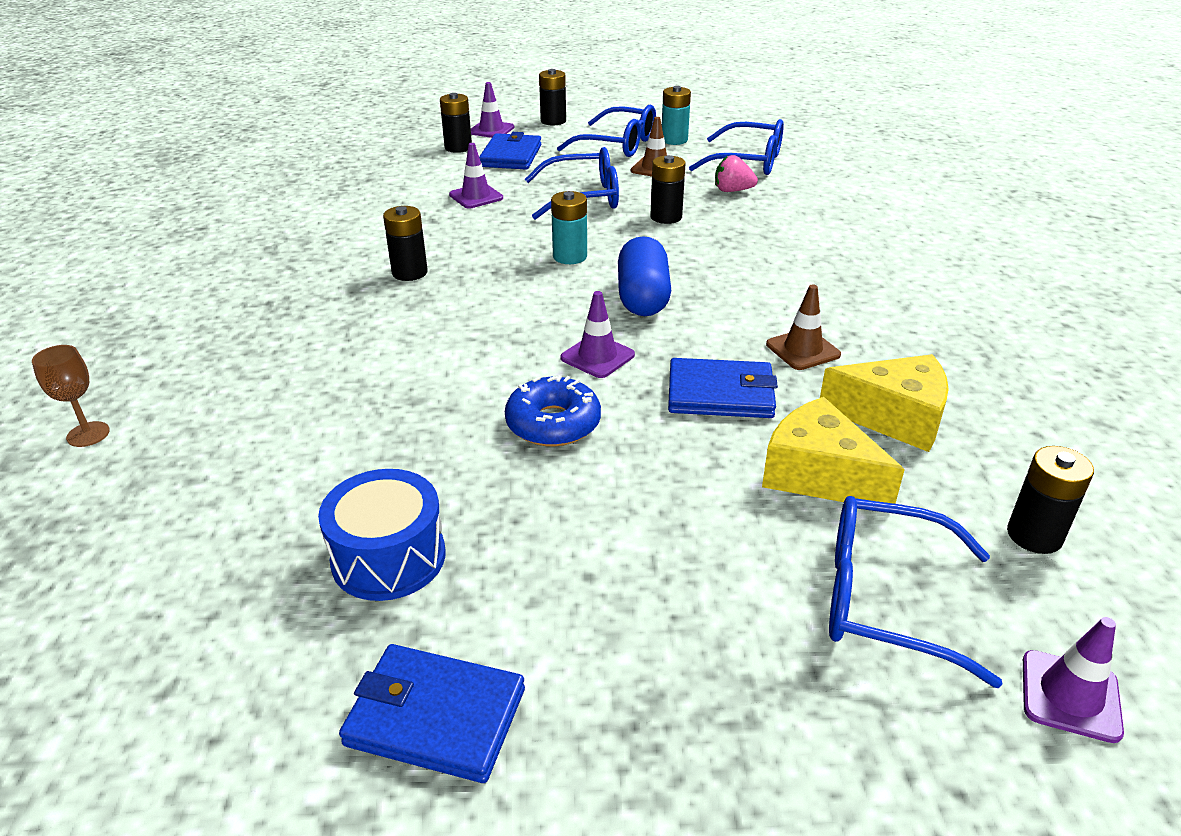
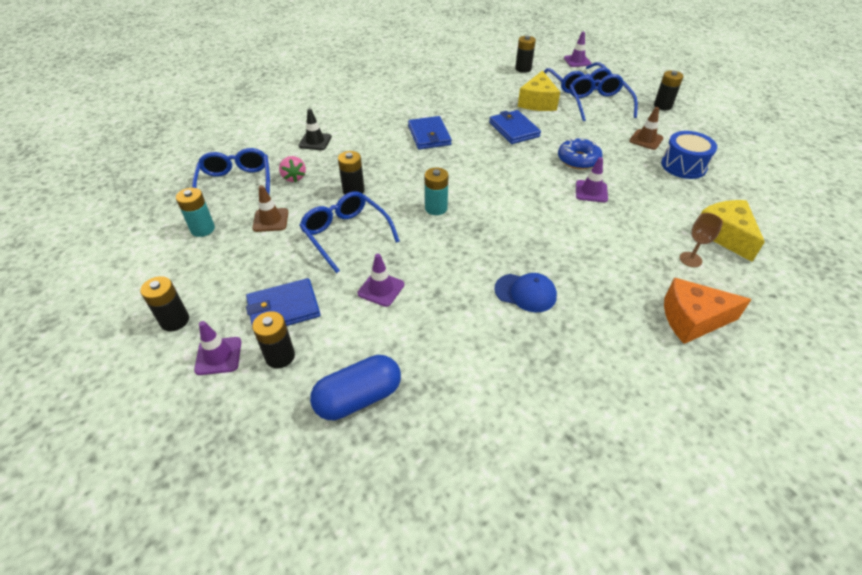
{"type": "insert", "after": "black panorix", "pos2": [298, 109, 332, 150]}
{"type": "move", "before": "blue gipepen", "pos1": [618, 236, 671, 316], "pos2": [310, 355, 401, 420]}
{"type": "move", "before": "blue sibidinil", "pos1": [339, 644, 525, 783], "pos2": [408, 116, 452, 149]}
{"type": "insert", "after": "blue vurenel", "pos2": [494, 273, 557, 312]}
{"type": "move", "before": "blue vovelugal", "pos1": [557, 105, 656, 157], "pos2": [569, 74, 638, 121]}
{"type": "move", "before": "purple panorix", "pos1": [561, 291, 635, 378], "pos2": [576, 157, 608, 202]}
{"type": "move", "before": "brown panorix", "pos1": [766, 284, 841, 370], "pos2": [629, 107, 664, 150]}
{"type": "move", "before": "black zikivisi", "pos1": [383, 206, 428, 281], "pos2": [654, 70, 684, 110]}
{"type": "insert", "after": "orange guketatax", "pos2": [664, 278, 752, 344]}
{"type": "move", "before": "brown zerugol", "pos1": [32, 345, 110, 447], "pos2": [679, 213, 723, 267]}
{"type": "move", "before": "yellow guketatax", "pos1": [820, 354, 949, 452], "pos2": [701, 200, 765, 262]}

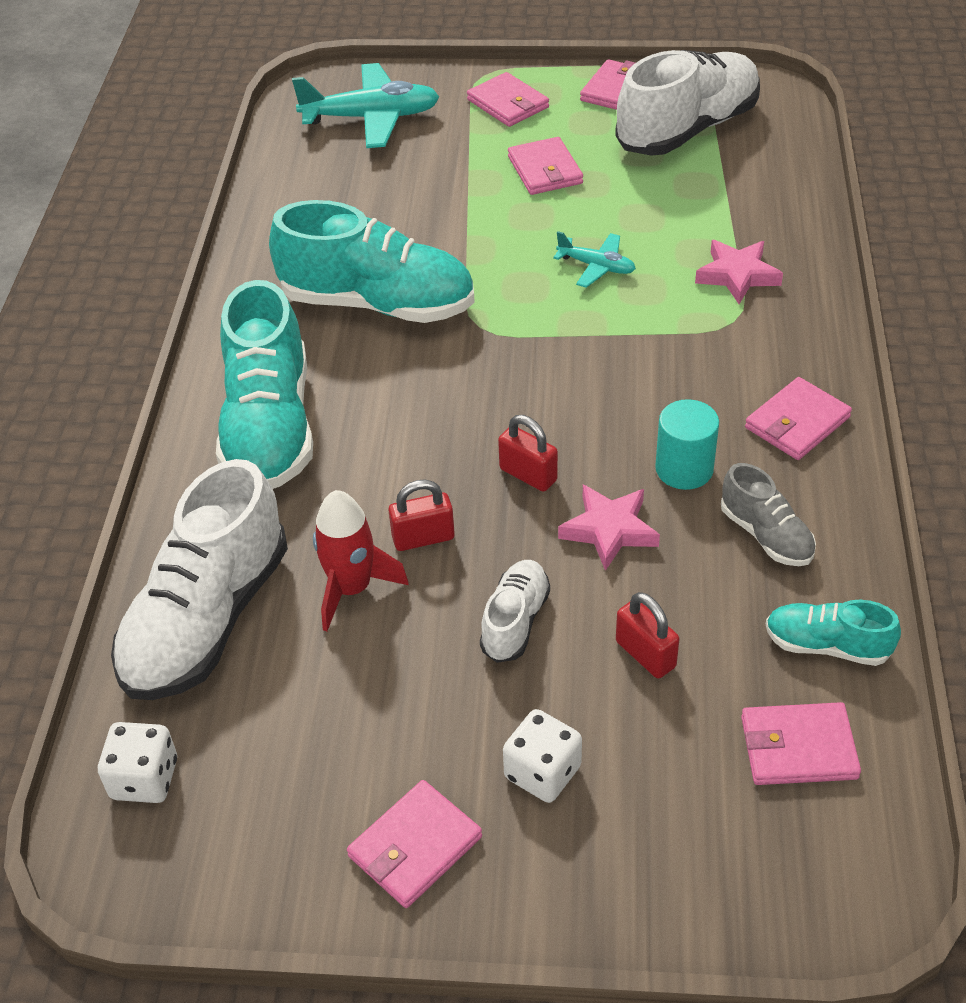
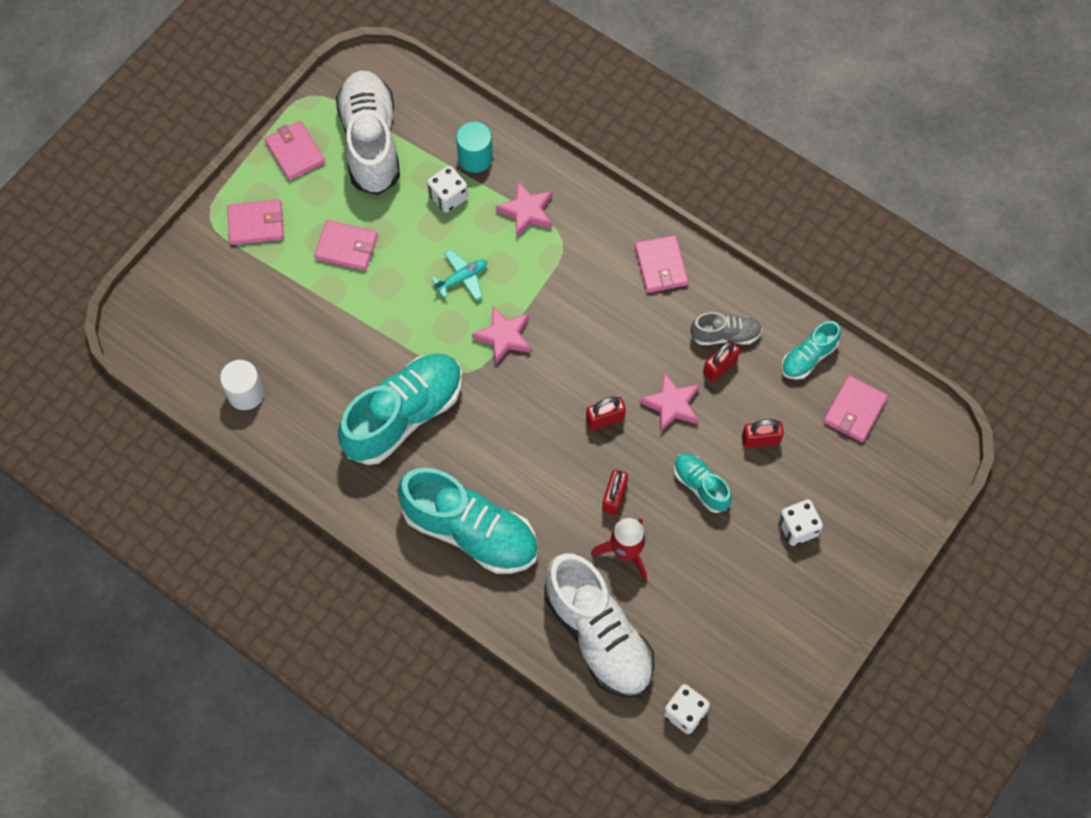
{"type": "insert", "after": "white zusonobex", "pos2": [220, 360, 264, 410]}
{"type": "insert", "after": "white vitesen", "pos2": [427, 166, 468, 213]}
{"type": "move", "before": "turquoise zusonobex", "pos1": [655, 399, 719, 490], "pos2": [456, 122, 493, 173]}
{"type": "insert", "after": "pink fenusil", "pos2": [472, 306, 531, 364]}
{"type": "recolor", "before": "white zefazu", "after": "turquoise zefazu", "pos1": [480, 560, 550, 663], "pos2": [674, 453, 732, 513]}
{"type": "insert", "after": "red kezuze", "pos2": [703, 340, 740, 382]}
{"type": "delete", "before": "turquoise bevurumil", "pos1": [292, 63, 439, 148]}
{"type": "delete", "before": "pink sibidinil", "pos1": [347, 780, 482, 908]}

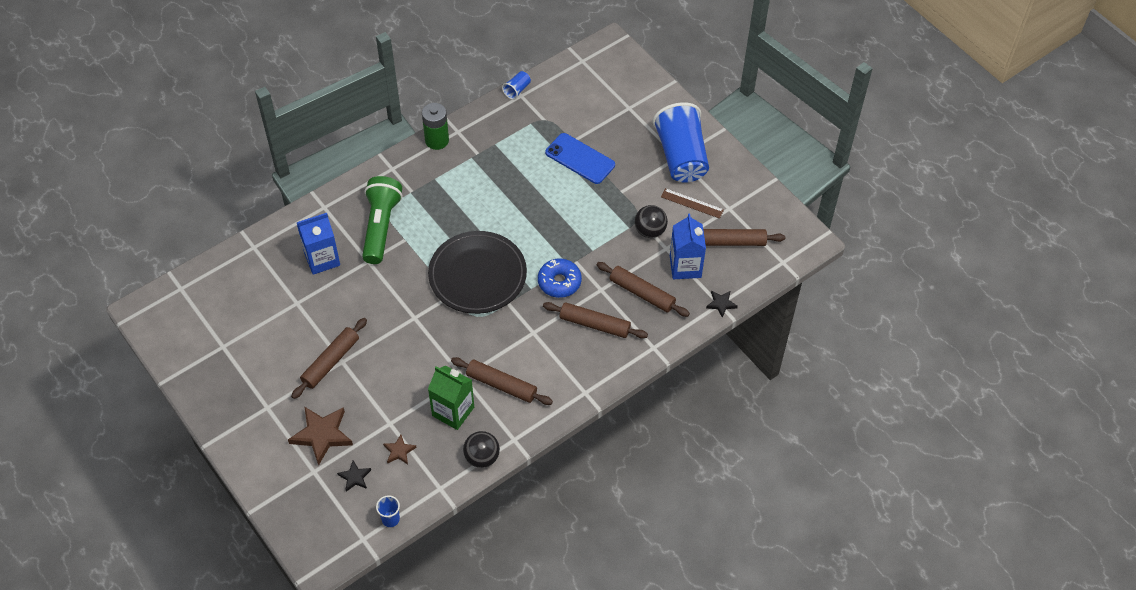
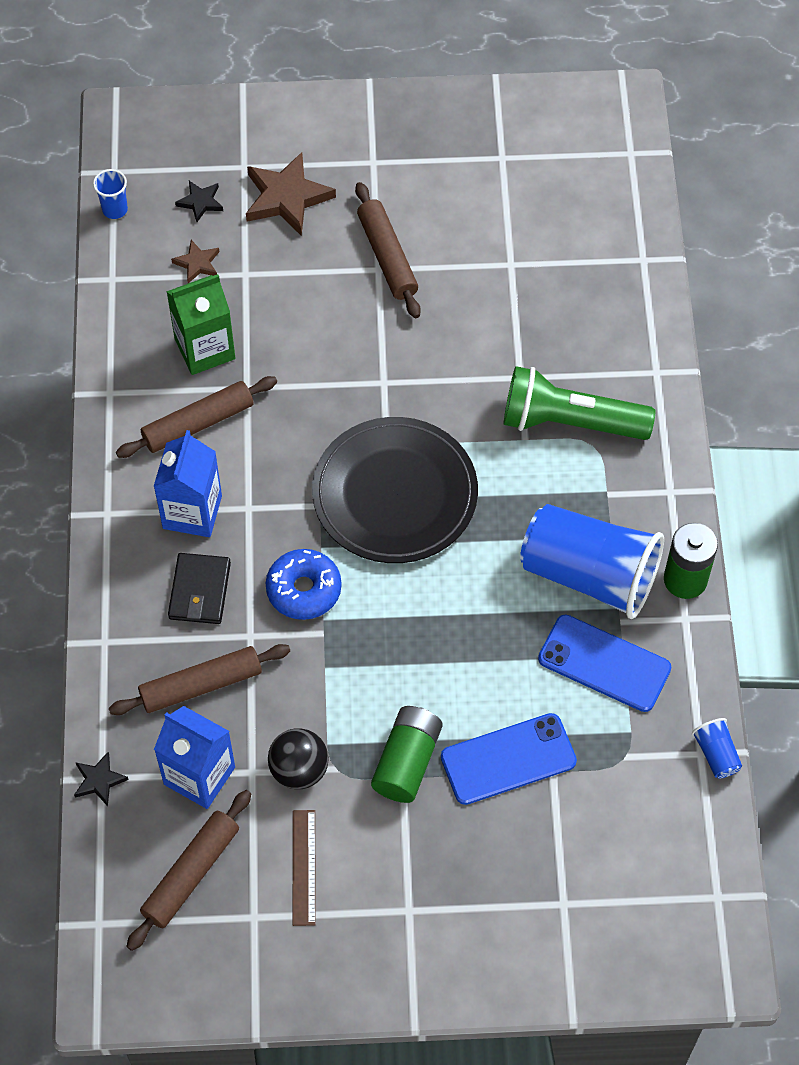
{"type": "move", "before": "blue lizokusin", "pos1": [297, 213, 340, 275], "pos2": [153, 430, 222, 537]}
{"type": "replace", "before": "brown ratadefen", "after": "black sibidinil", "pos1": [543, 302, 648, 339], "pos2": [168, 553, 231, 624]}
{"type": "rotate", "before": "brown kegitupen", "pos1": [661, 188, 724, 219], "pos2": [293, 810, 316, 926], "turn": -60}
{"type": "insert", "after": "green zikivisi", "pos2": [371, 706, 442, 803]}
{"type": "rotate", "before": "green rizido", "pos1": [362, 176, 402, 264], "pos2": [503, 366, 656, 440], "turn": 150}
{"type": "move", "before": "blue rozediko", "pos1": [652, 102, 709, 183], "pos2": [520, 504, 664, 619]}
{"type": "insert", "after": "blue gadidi", "pos2": [538, 615, 671, 712]}
{"type": "delete", "before": "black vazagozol", "pos1": [463, 431, 500, 468]}

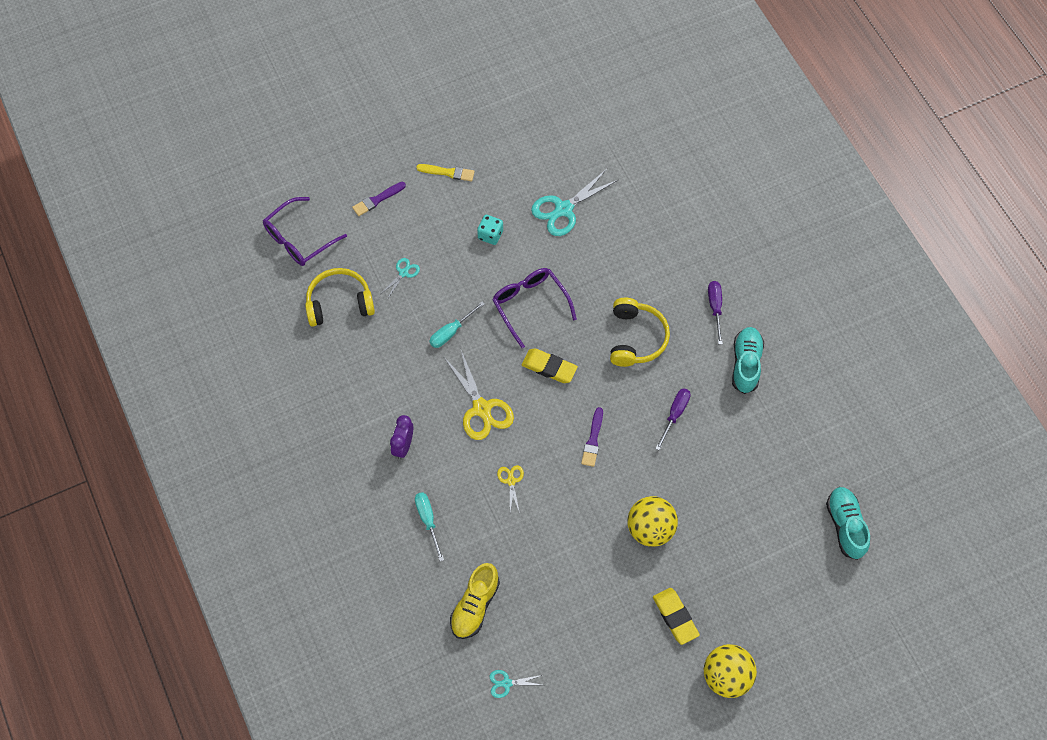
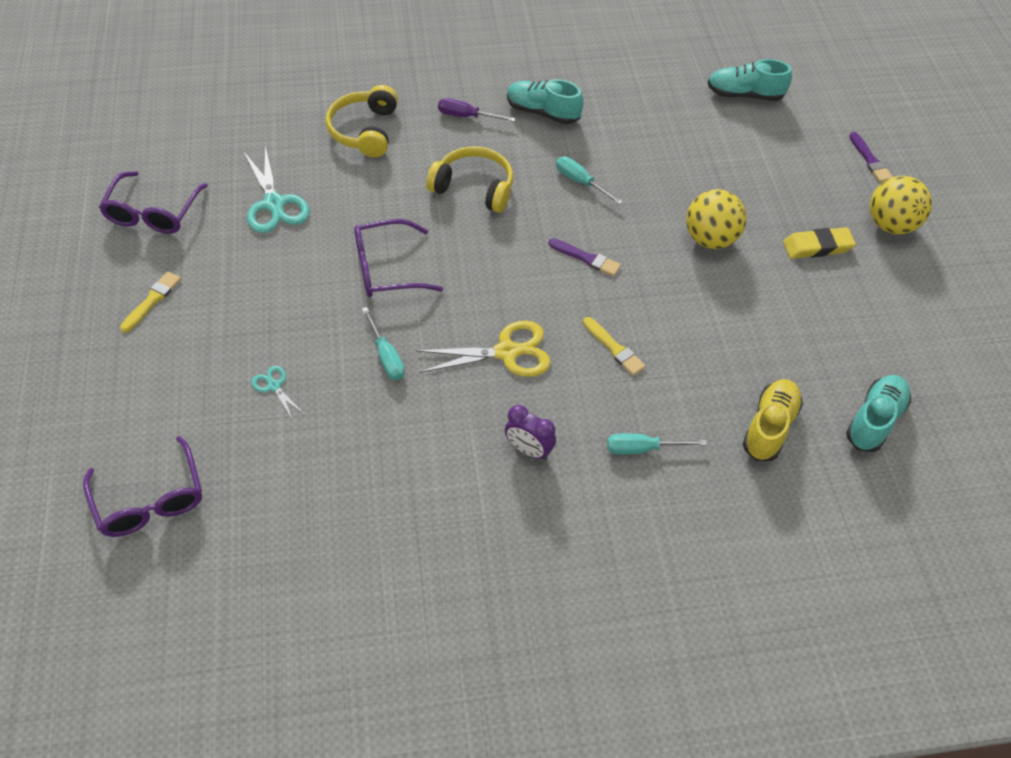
{"type": "insert", "after": "purple vovelugal", "pos2": [99, 171, 208, 234]}
{"type": "move", "before": "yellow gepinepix", "pos1": [305, 268, 375, 327], "pos2": [326, 85, 398, 157]}
{"type": "recolor", "before": "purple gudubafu", "after": "turquoise gudubafu", "pos1": [655, 388, 691, 450], "pos2": [556, 157, 623, 205]}
{"type": "replace", "before": "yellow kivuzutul", "after": "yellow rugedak", "pos1": [497, 465, 524, 513], "pos2": [583, 317, 646, 376]}
{"type": "rotate", "before": "yellow zefazu", "pos1": [450, 563, 500, 639], "pos2": [743, 379, 803, 461], "turn": -105}
{"type": "replace", "before": "turquoise kivuzutul", "after": "turquoise zefazu", "pos1": [490, 670, 542, 698], "pos2": [846, 375, 911, 452]}
{"type": "move", "before": "purple rugedak", "pos1": [352, 182, 406, 216], "pos2": [849, 132, 892, 182]}
{"type": "delete", "before": "turquoise vitesen", "pos1": [477, 215, 503, 245]}
{"type": "delete", "before": "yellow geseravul", "pos1": [522, 348, 578, 383]}

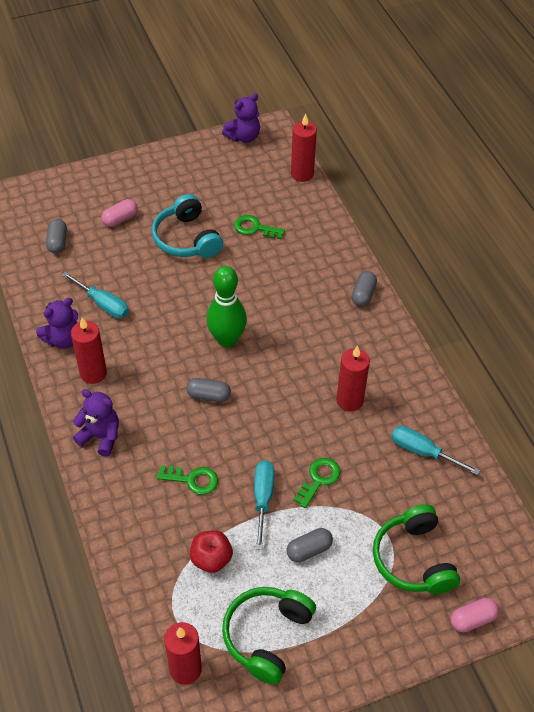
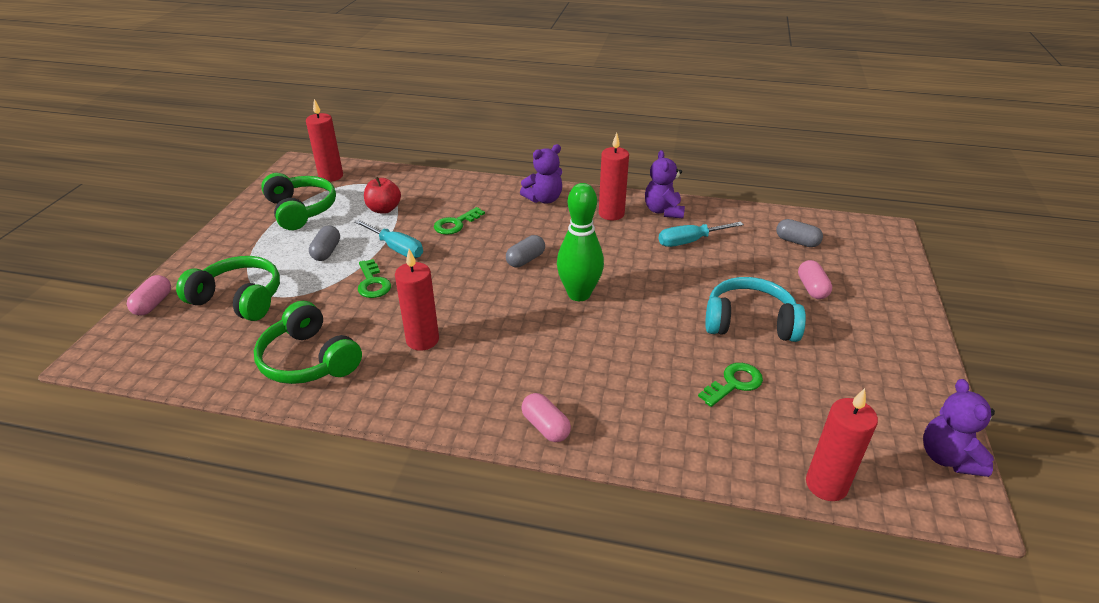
{"type": "replace", "before": "turquoise gudubafu", "after": "green gepinepix", "pos1": [391, 426, 480, 475], "pos2": [254, 301, 362, 384]}
{"type": "recolor", "before": "grey gipepen", "after": "pink gipepen", "pos1": [352, 271, 377, 307], "pos2": [521, 393, 571, 442]}

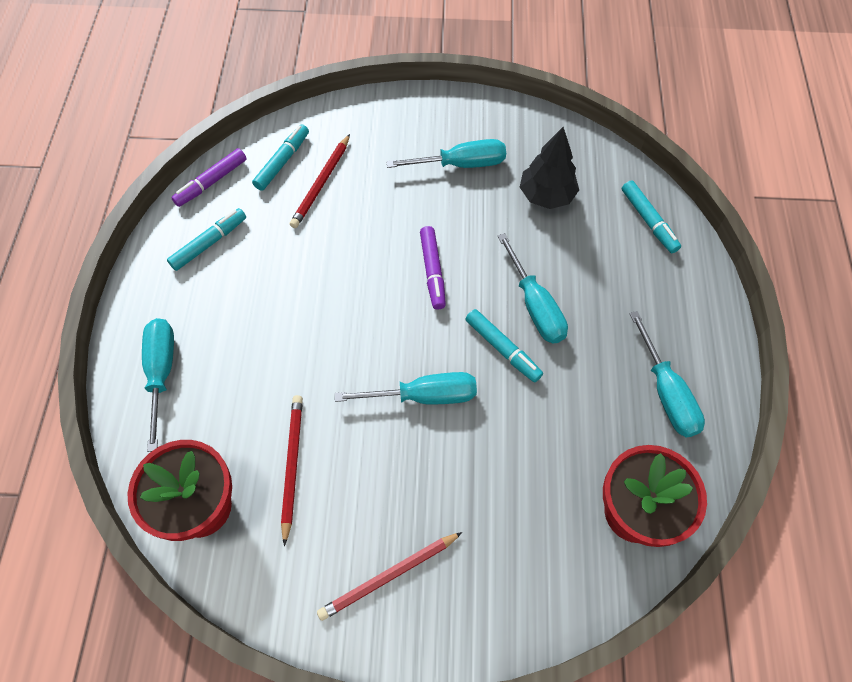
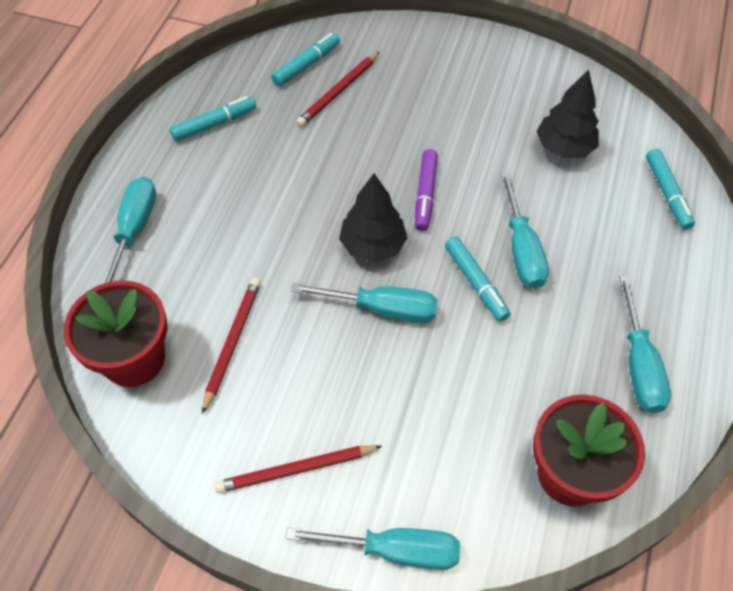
{"type": "move", "before": "turquoise gudubafu", "pos1": [386, 139, 506, 168], "pos2": [286, 527, 460, 570]}
{"type": "insert", "after": "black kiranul", "pos2": [339, 173, 407, 263]}
{"type": "delete", "before": "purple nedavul", "pos1": [171, 148, 247, 207]}

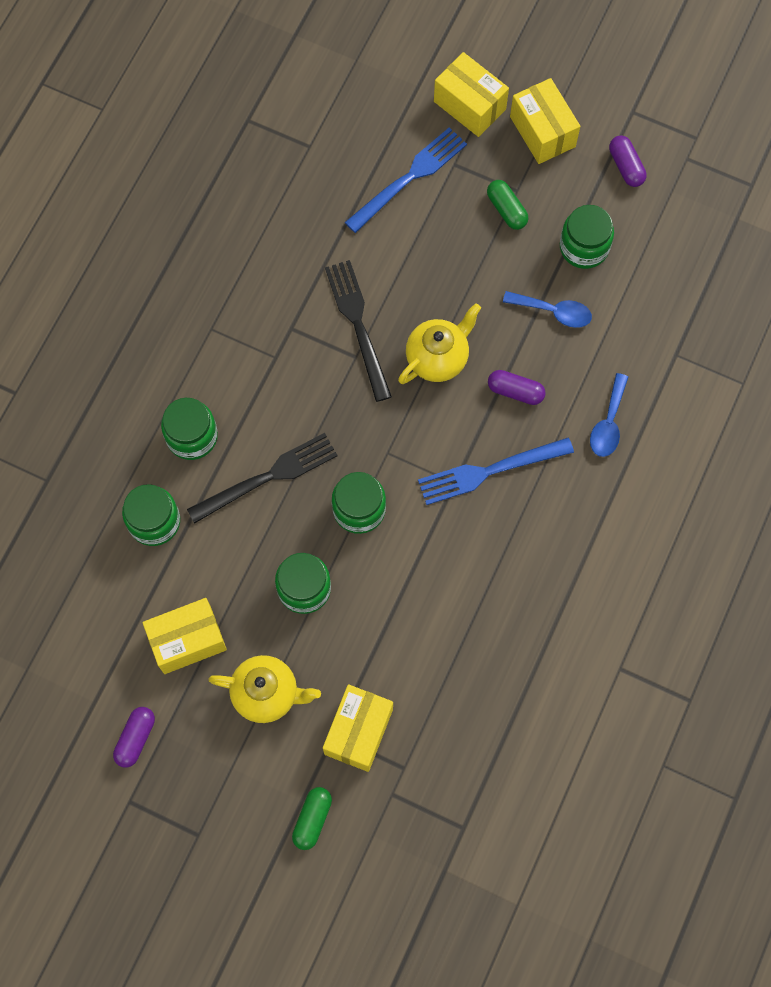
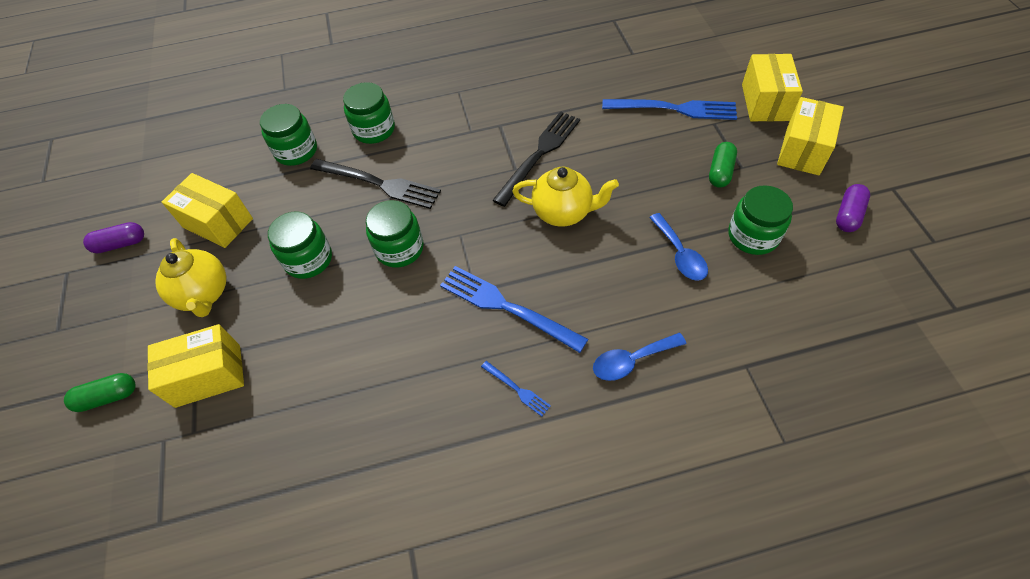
{"type": "insert", "after": "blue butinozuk", "pos2": [481, 361, 551, 417]}
{"type": "delete", "before": "purple gipepen", "pos1": [488, 370, 546, 405]}

